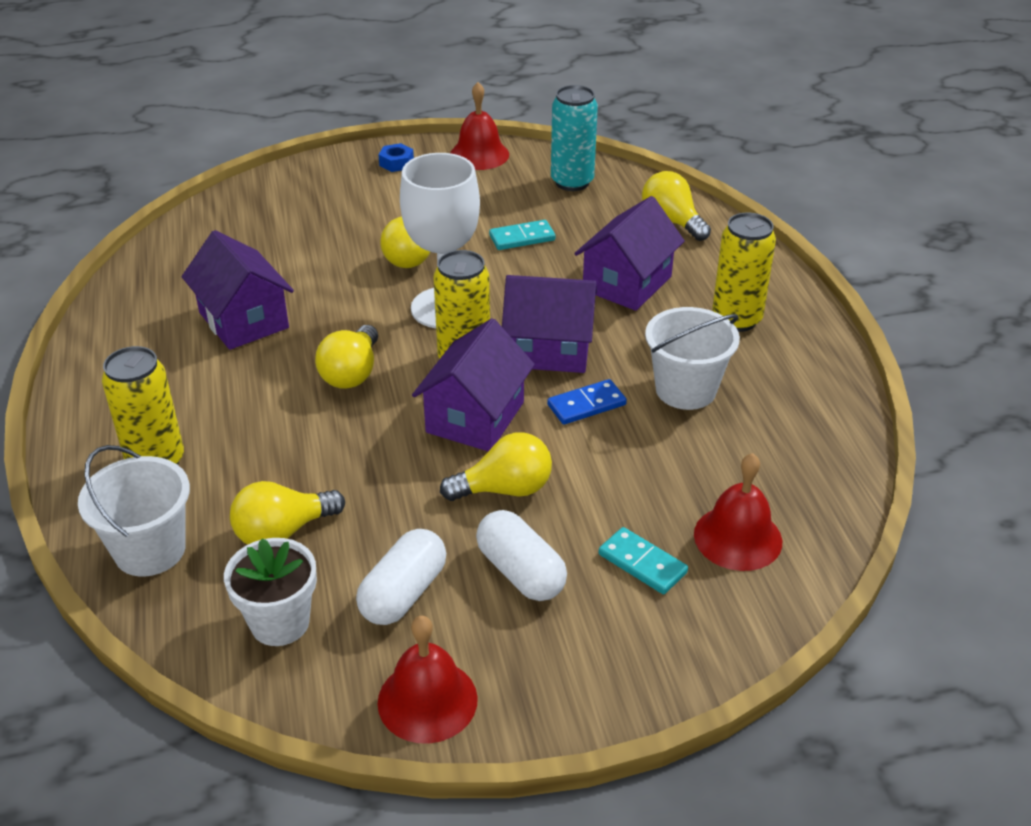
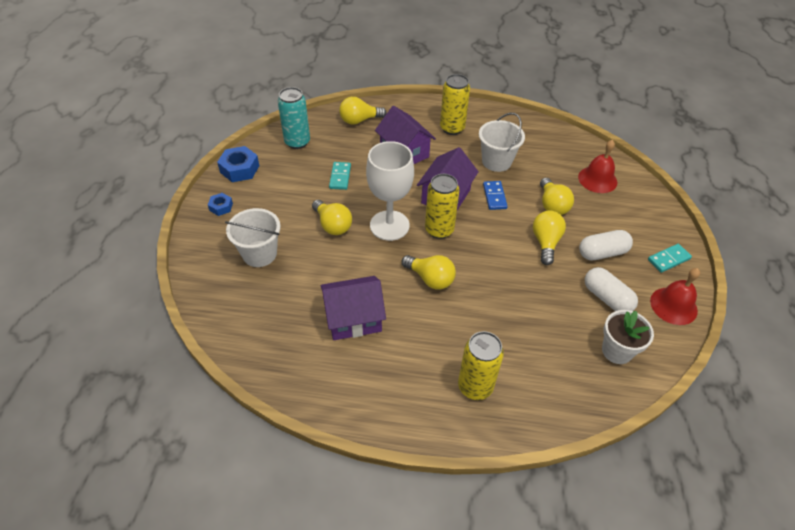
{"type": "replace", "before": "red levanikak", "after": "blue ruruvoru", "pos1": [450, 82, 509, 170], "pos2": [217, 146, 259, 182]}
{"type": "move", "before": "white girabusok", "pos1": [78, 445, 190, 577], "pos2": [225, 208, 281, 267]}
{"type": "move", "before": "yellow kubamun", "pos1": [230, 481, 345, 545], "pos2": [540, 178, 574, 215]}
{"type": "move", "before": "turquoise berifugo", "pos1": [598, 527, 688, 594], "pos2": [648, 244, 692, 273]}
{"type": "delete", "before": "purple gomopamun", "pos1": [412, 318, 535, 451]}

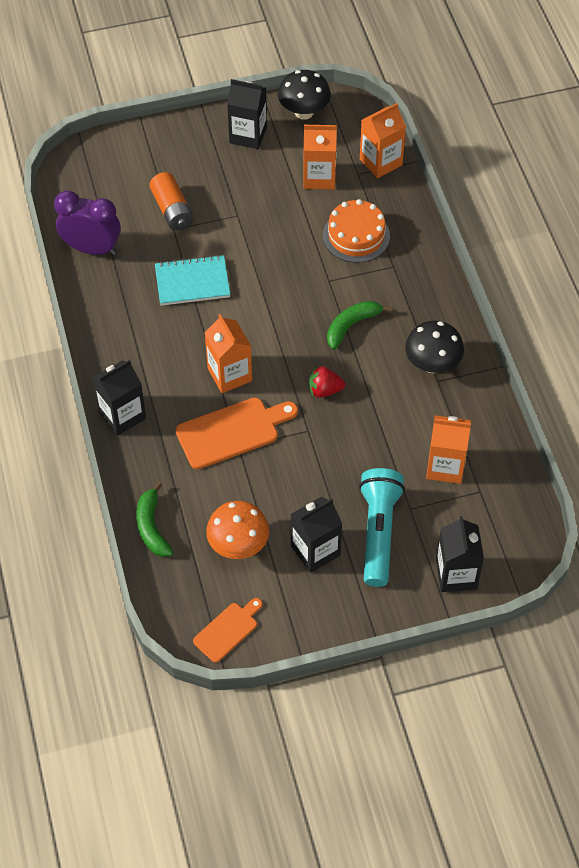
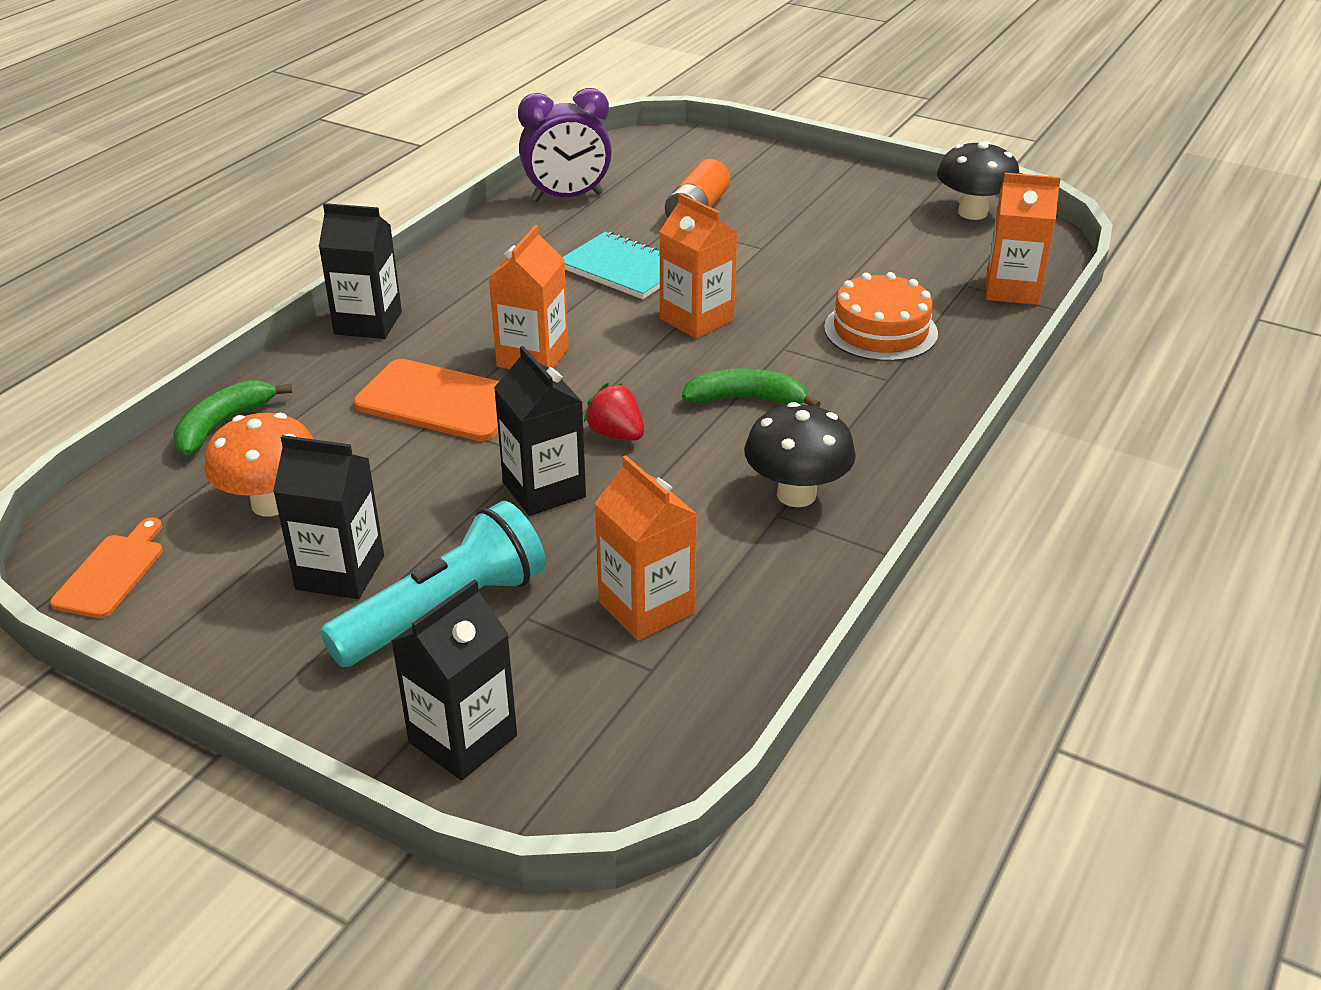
{"type": "rotate", "before": "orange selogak", "pos1": [193, 598, 263, 663], "pos2": [50, 517, 163, 618], "turn": -75}
{"type": "move", "before": "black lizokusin", "pos1": [227, 79, 267, 149], "pos2": [494, 346, 586, 516]}
{"type": "rotate", "before": "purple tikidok", "pos1": [54, 190, 121, 255], "pos2": [518, 88, 612, 202], "turn": 105}
{"type": "move", "before": "orange lizokusin", "pos1": [303, 125, 337, 189], "pos2": [659, 193, 737, 339]}

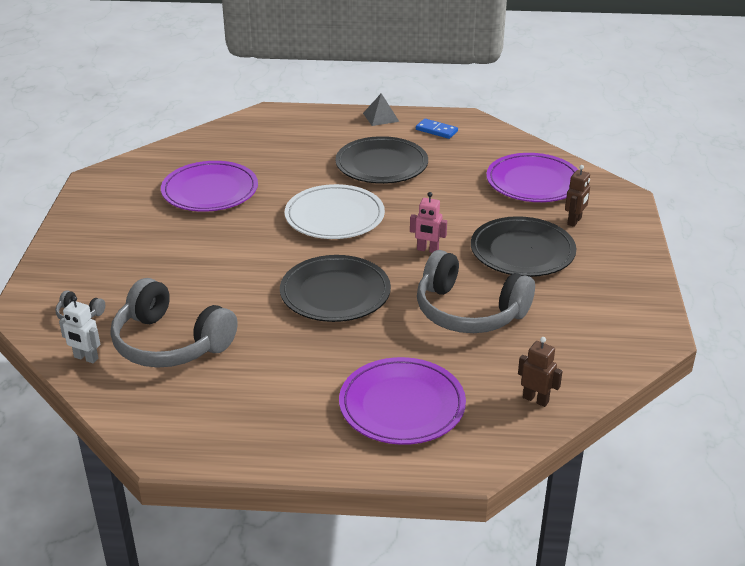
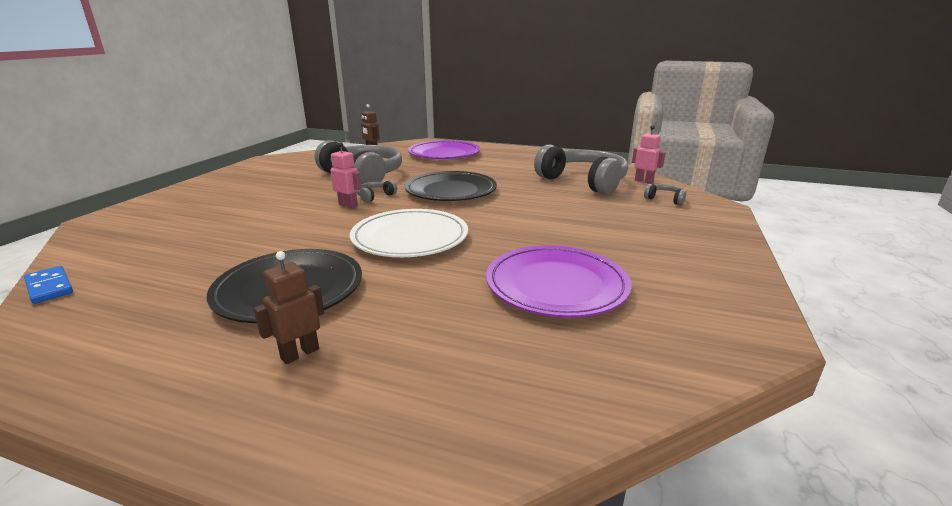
{"type": "move", "before": "blue berifugo", "pos1": [416, 119, 458, 139], "pos2": [24, 266, 73, 304]}
{"type": "move", "before": "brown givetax", "pos1": [565, 165, 590, 227], "pos2": [253, 251, 324, 364]}
{"type": "insert", "after": "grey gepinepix", "pos2": [356, 180, 397, 203]}
{"type": "recolor", "before": "white givetax", "after": "pink givetax", "pos1": [59, 296, 101, 363], "pos2": [632, 125, 666, 184]}
{"type": "delete", "before": "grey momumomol", "pos1": [363, 93, 399, 126]}
{"type": "delete", "before": "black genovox", "pos1": [471, 216, 576, 277]}
{"type": "delete", "before": "purple genovox", "pos1": [486, 153, 578, 202]}

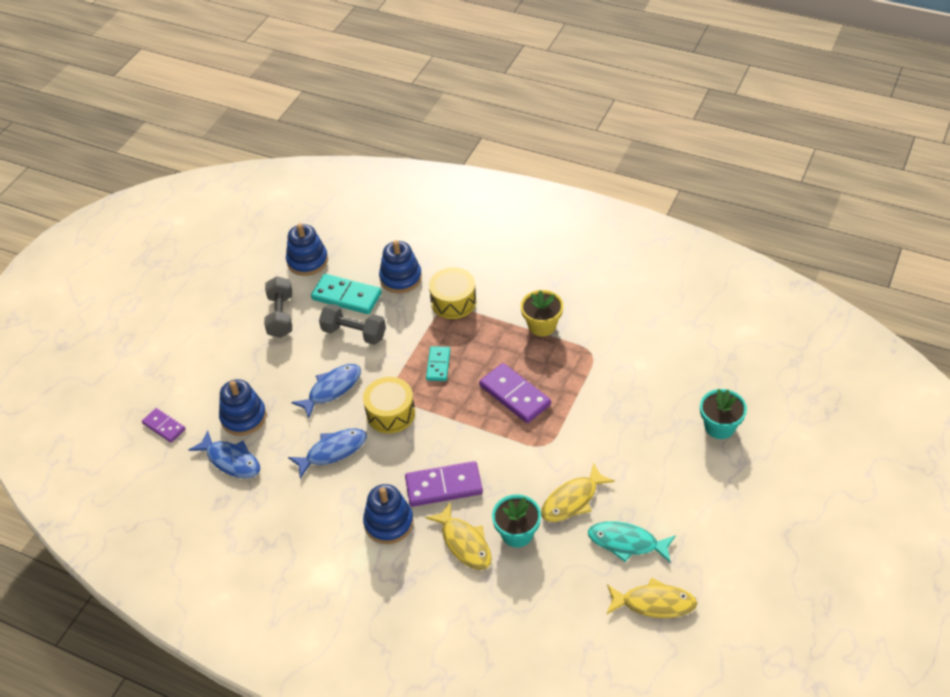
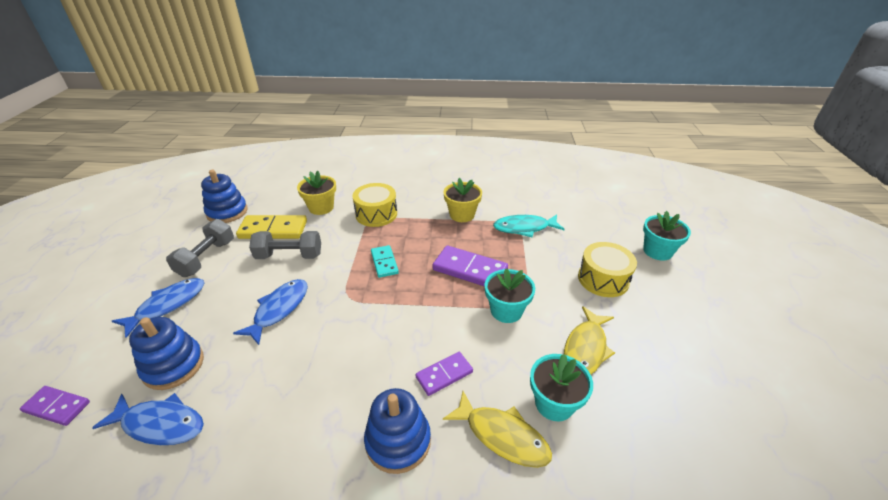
{"type": "move", "before": "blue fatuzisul", "pos1": [288, 428, 367, 478], "pos2": [112, 278, 204, 338]}
{"type": "rotate", "before": "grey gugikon", "pos1": [264, 276, 292, 338], "pos2": [166, 219, 234, 277], "turn": 45}
{"type": "recolor", "before": "turquoise berifugo", "after": "yellow berifugo", "pos1": [311, 274, 382, 314], "pos2": [236, 215, 307, 239]}
{"type": "replace", "before": "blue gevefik", "after": "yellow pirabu", "pos1": [379, 240, 422, 293], "pos2": [297, 171, 336, 215]}
{"type": "resize", "before": "purple berifugo", "pos1": [405, 461, 483, 507], "pos2": [416, 352, 473, 396], "scale": 0.61}
{"type": "insert", "after": "turquoise pirabu", "pos2": [485, 268, 535, 323]}
{"type": "move", "before": "turquoise fatuzisul", "pos1": [588, 521, 676, 563], "pos2": [493, 215, 565, 237]}
{"type": "move", "before": "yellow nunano", "pos1": [363, 377, 415, 433], "pos2": [578, 242, 637, 297]}
{"type": "delete", "before": "yellow fatuzisul", "pos1": [607, 578, 697, 618]}

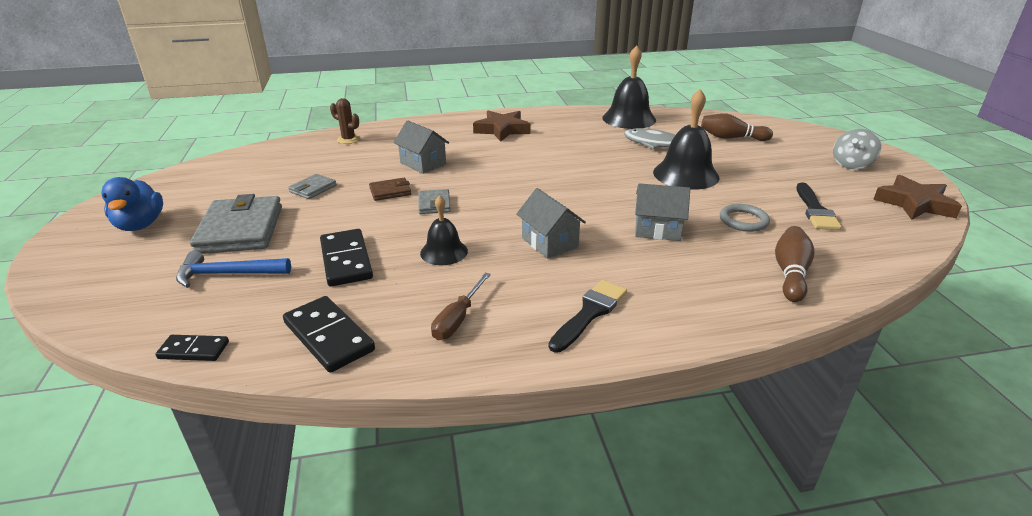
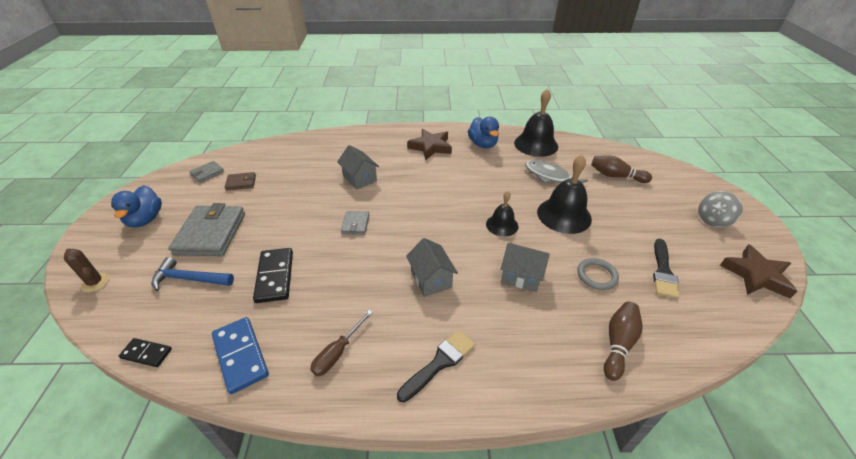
{"type": "move", "before": "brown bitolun", "pos1": [330, 98, 360, 144], "pos2": [64, 249, 109, 292]}
{"type": "move", "before": "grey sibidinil", "pos1": [288, 174, 337, 199], "pos2": [189, 161, 224, 183]}
{"type": "recolor", "before": "black berifugo", "after": "blue berifugo", "pos1": [283, 296, 375, 373], "pos2": [212, 317, 269, 394]}
{"type": "move", "before": "brown sibidinil", "pos1": [369, 178, 411, 201], "pos2": [225, 172, 256, 190]}
{"type": "insert", "after": "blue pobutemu", "pos2": [468, 117, 499, 148]}
{"type": "move", "before": "black levanikak", "pos1": [420, 195, 468, 265], "pos2": [486, 191, 518, 237]}

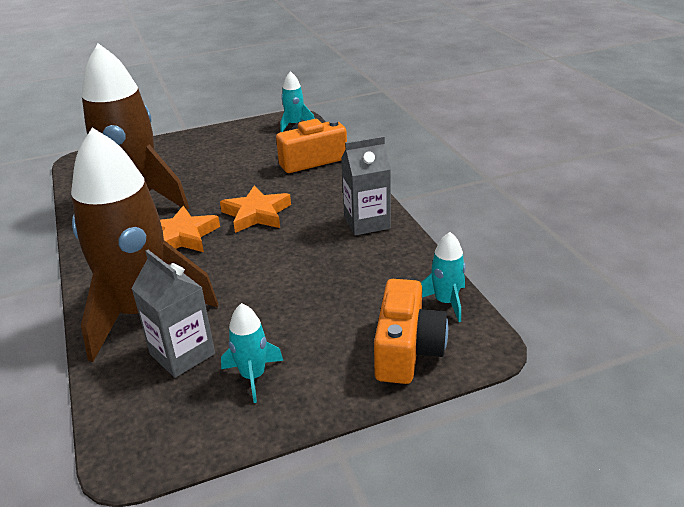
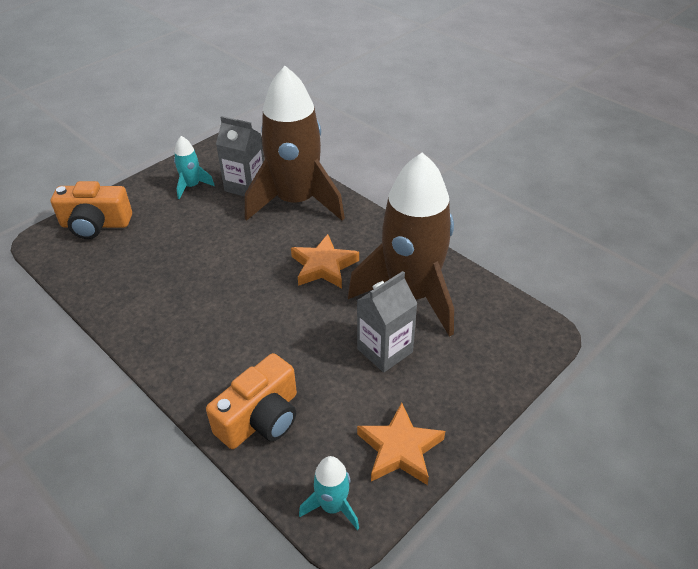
{"type": "rotate", "before": "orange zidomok", "pos1": [374, 279, 448, 384], "pos2": [51, 181, 132, 239], "turn": -75}
{"type": "move", "before": "grey lizokusin", "pos1": [341, 136, 391, 236], "pos2": [357, 271, 418, 372]}
{"type": "move", "before": "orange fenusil", "pos1": [220, 185, 291, 233], "pos2": [357, 403, 445, 485]}
{"type": "delete", "before": "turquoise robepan", "pos1": [421, 232, 466, 322]}

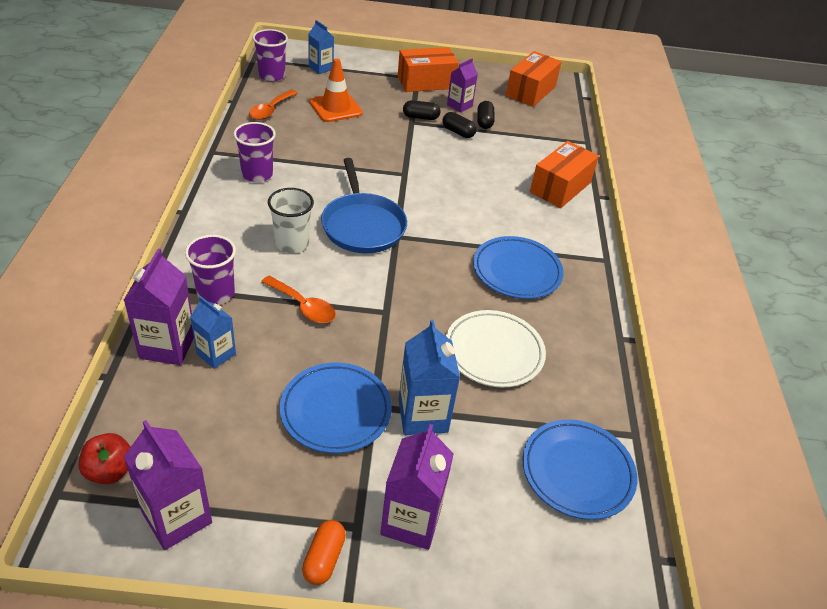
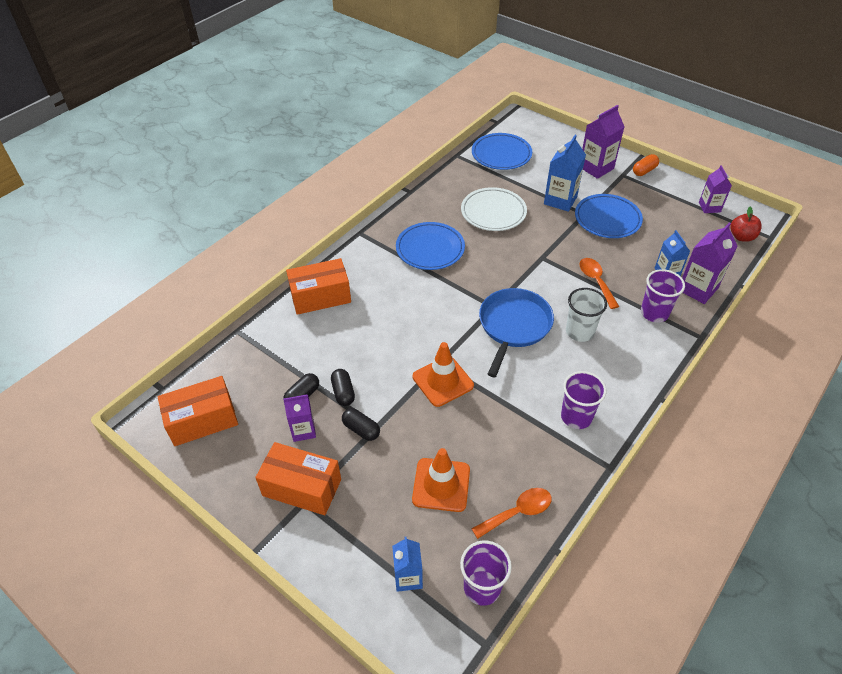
{"type": "insert", "after": "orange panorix", "pos2": [413, 342, 474, 407]}
{"type": "resize", "before": "purple lizokusin", "pos1": [124, 420, 212, 550], "pos2": [699, 165, 732, 213], "scale": 0.64}

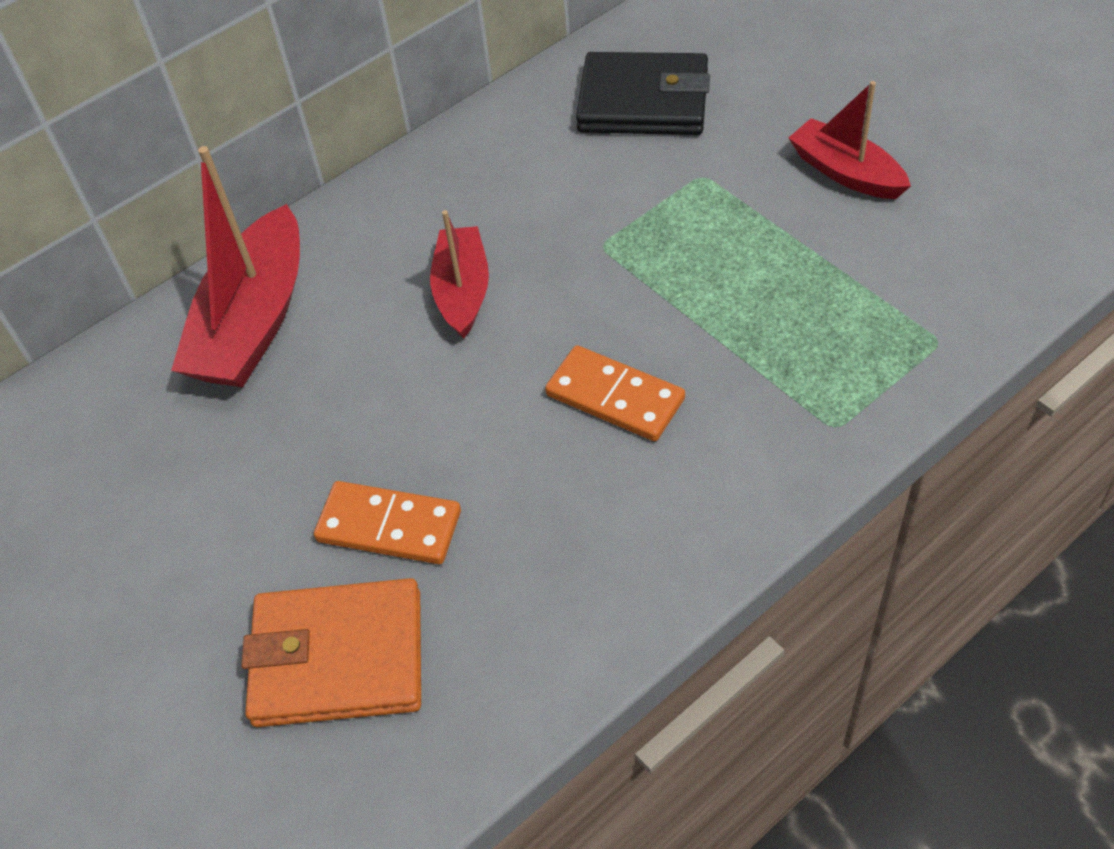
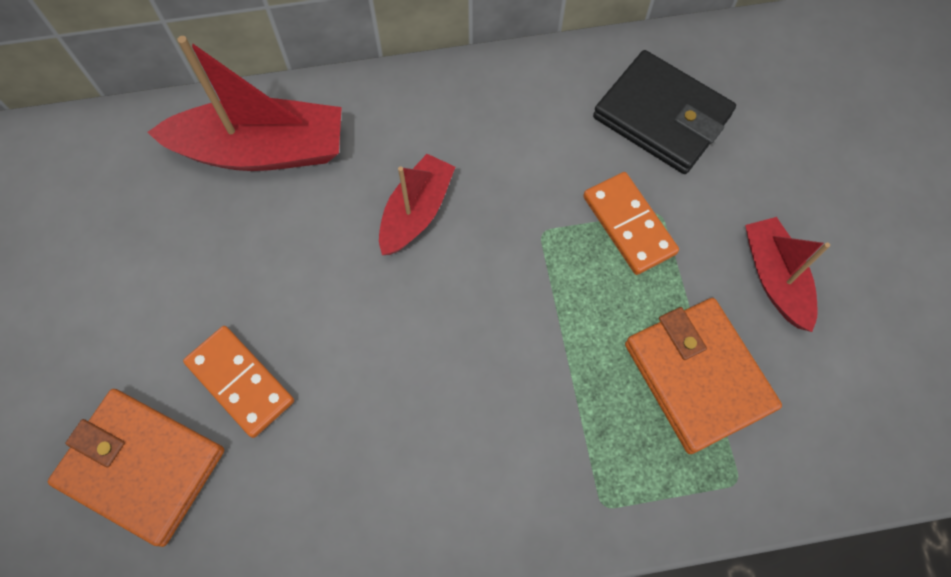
{"type": "rotate", "before": "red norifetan", "pos1": [171, 146, 300, 387], "pos2": [147, 36, 342, 171], "turn": -135}
{"type": "move", "before": "orange berifugo", "pos1": [545, 345, 685, 441], "pos2": [583, 172, 679, 275]}
{"type": "insert", "after": "orange sibidinil", "pos2": [625, 298, 782, 454]}

